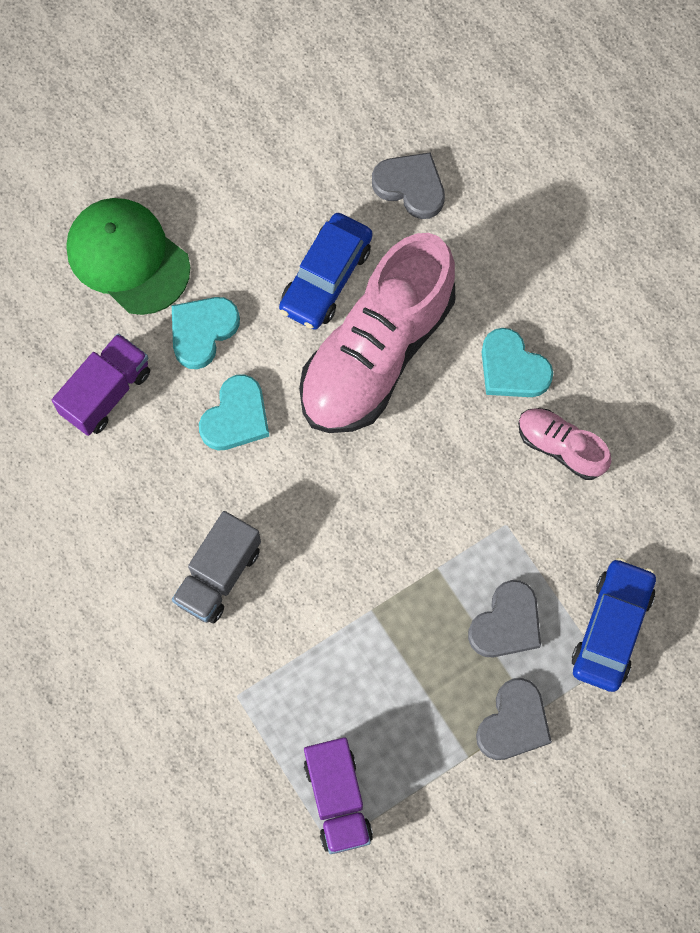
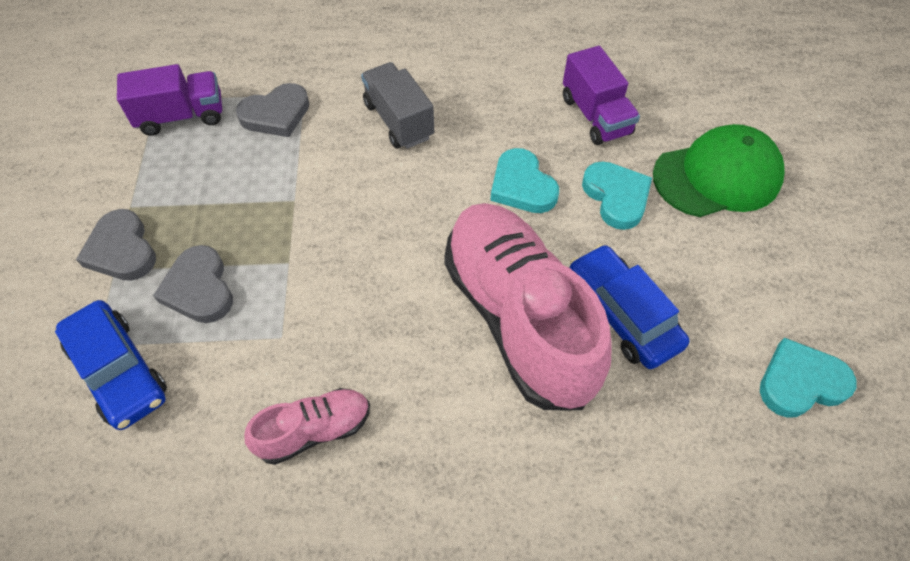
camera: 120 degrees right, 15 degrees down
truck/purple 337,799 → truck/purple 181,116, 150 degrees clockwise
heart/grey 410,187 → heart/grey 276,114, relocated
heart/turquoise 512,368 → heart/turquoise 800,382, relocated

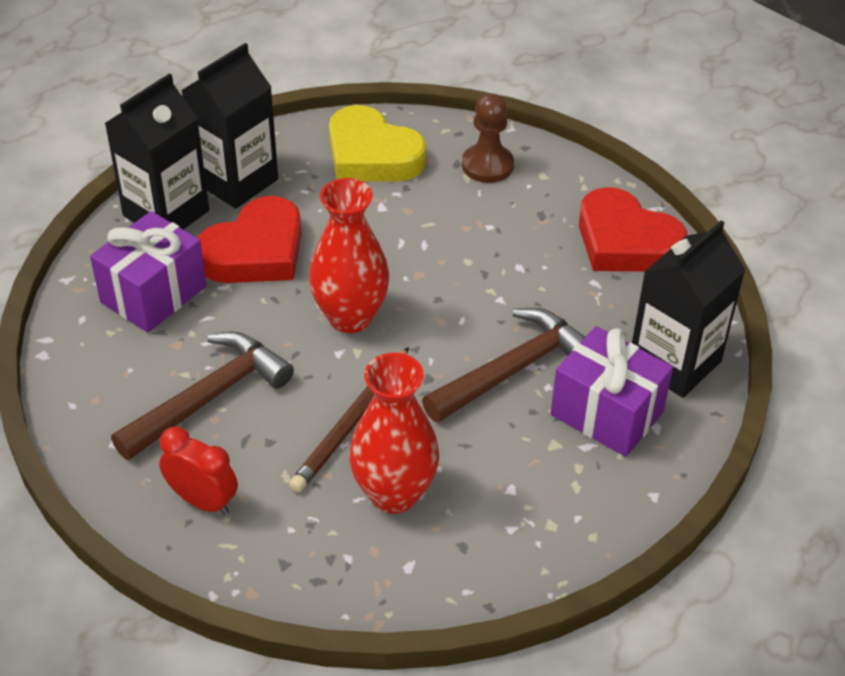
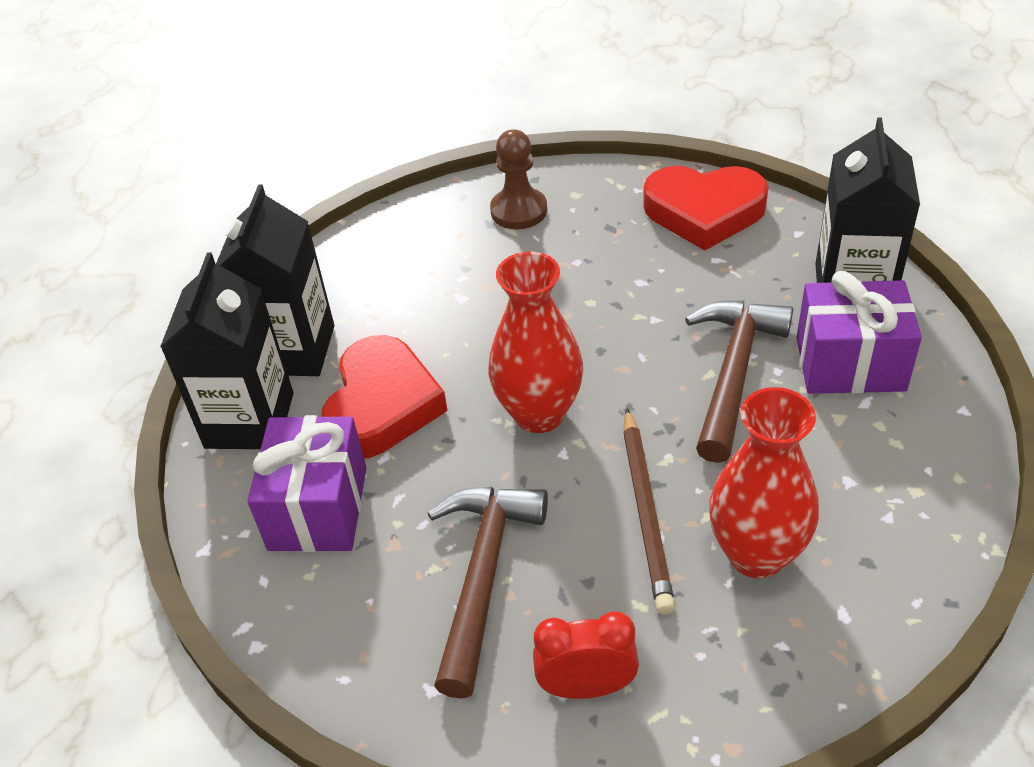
camera: 30 degrees left, 0 degrees up
heart/yellow 372,155 → -

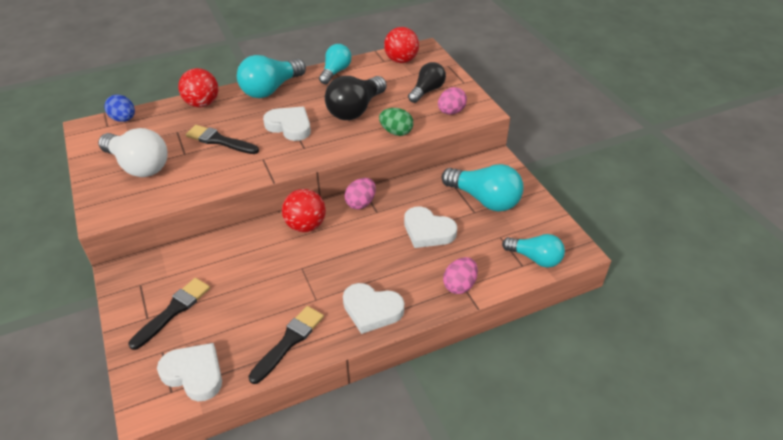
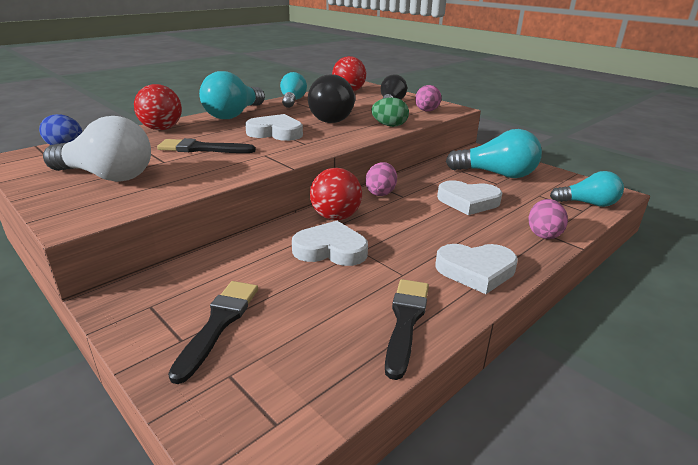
camera: 20 degrees left, 15 degrees down
heart/white 194,374 → heart/white 330,249, relocated

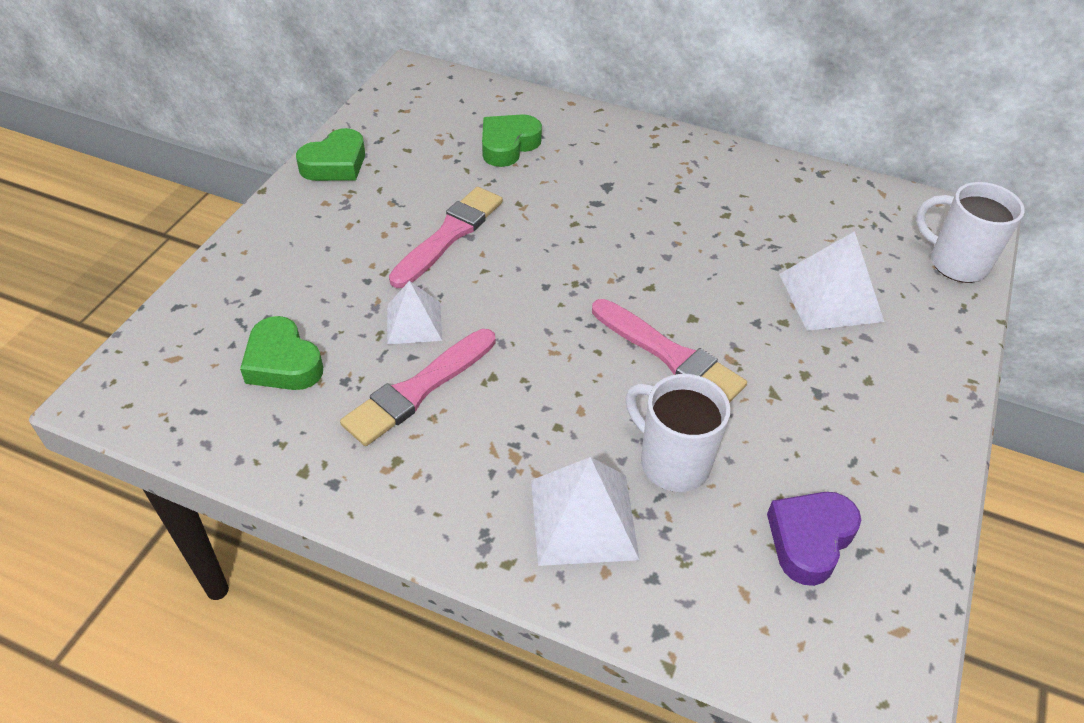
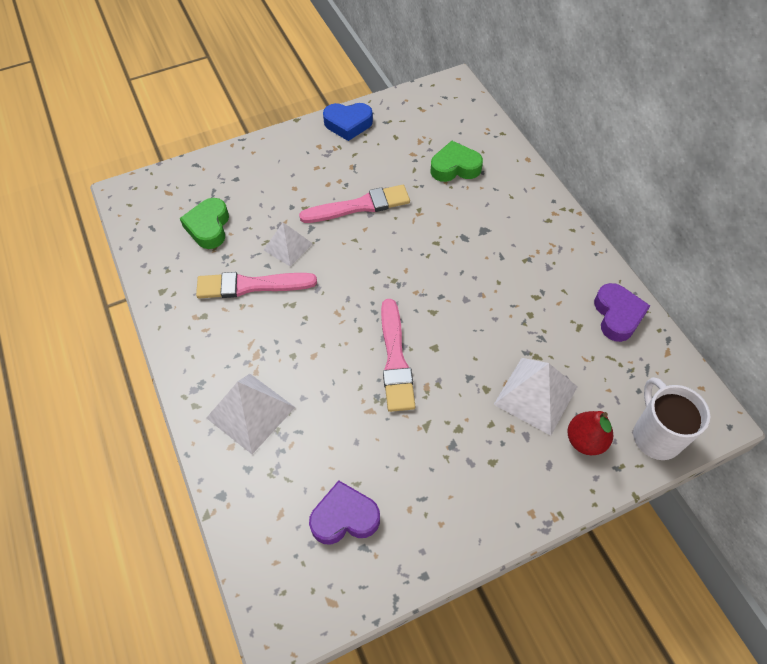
camera: 45 degrees right, 10 degrees up
heart/green 335,164 → heart/blue 348,124
mug/white 672,462 → -
- → pear/red 585,440
- → heart/purple 617,315

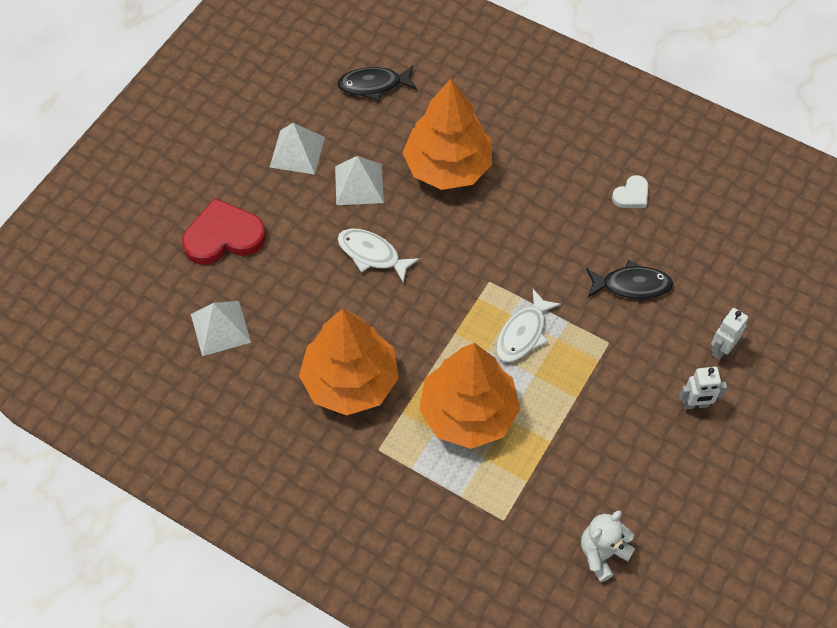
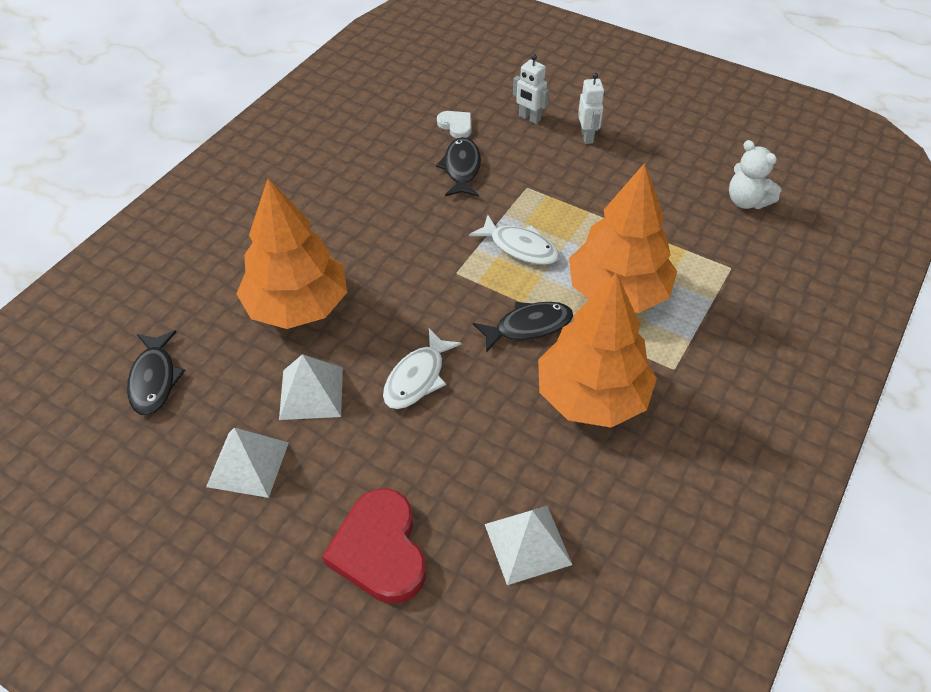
camera: 90 degrees left, 10 degrees down
heart/white 631,195 → heart/white 456,126, relocated
- → fish/black 528,327

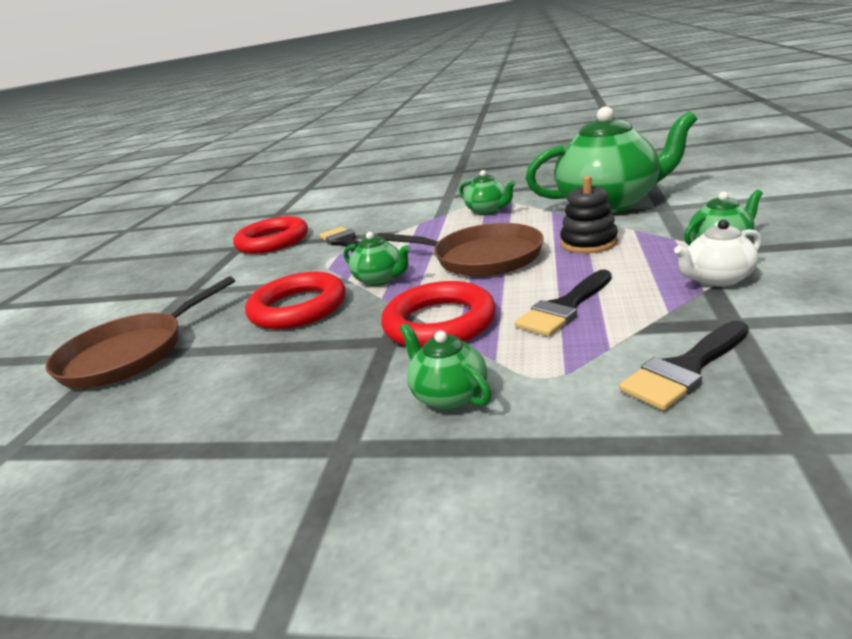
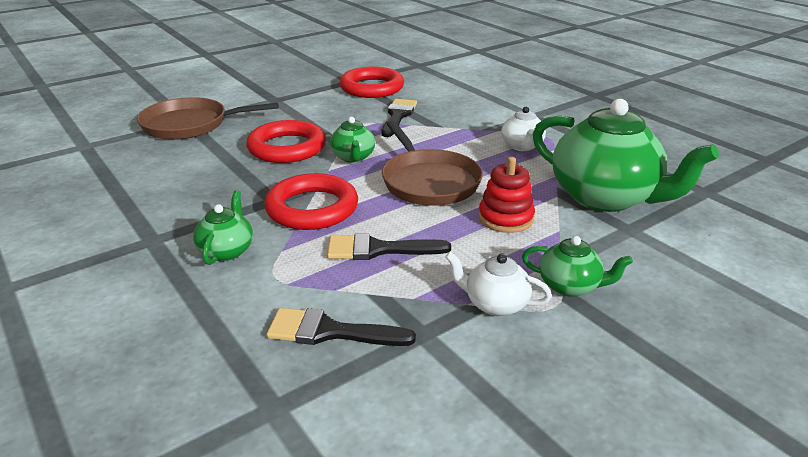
camera: 40 degrees right, 5 degrees up
teapot/green 488,211 → teapot/white 522,146
stacking toy/black 588,243 → stacking toy/red 505,218

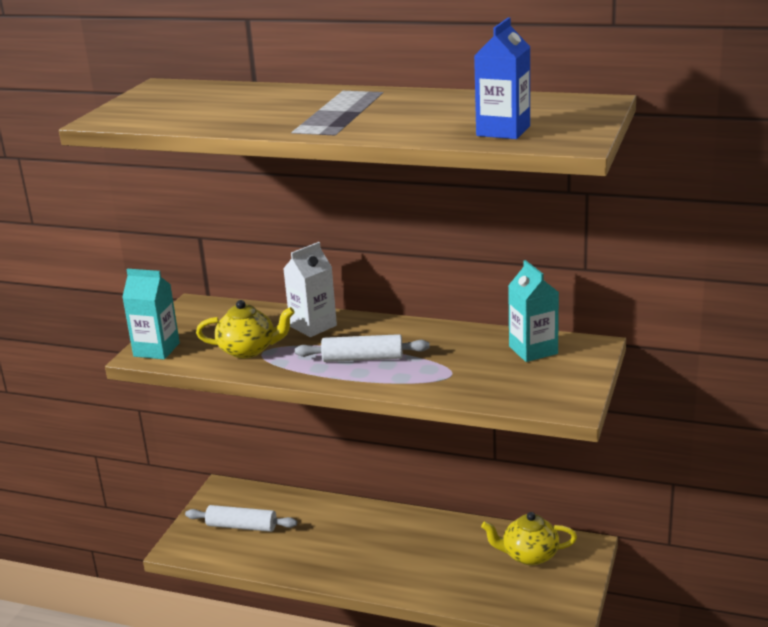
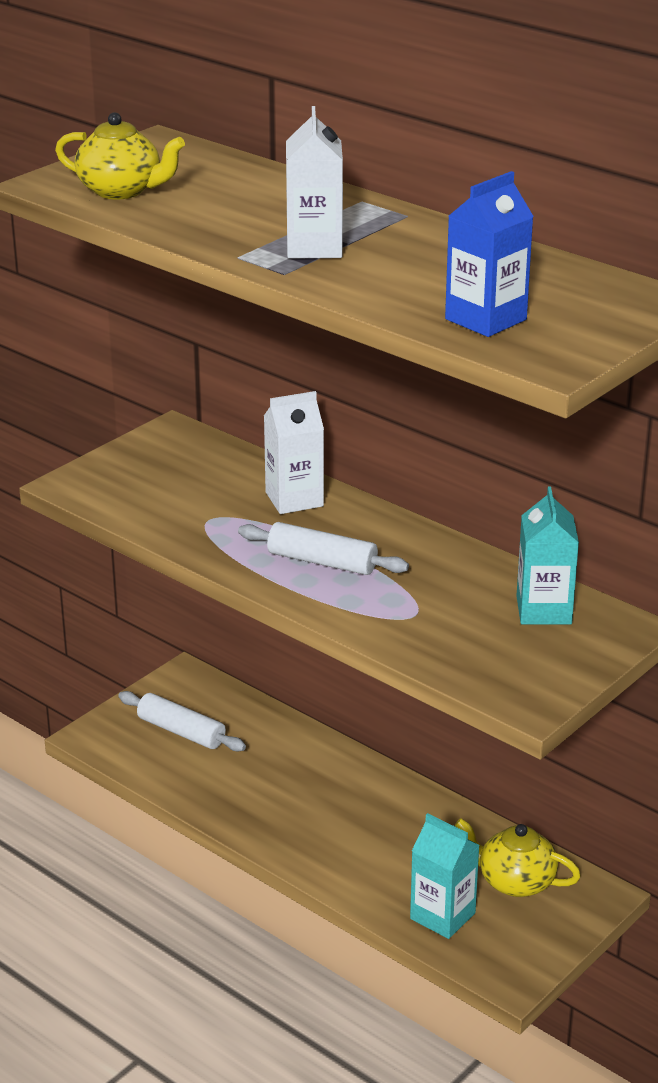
camera: 20 degrees right, 5 degrees up
carton/turquoise 156,350 → carton/turquoise 442,916, relocated
teapot/yellow 248,350 → teapot/yellow 121,191, relocated
- → carton/white 314,247

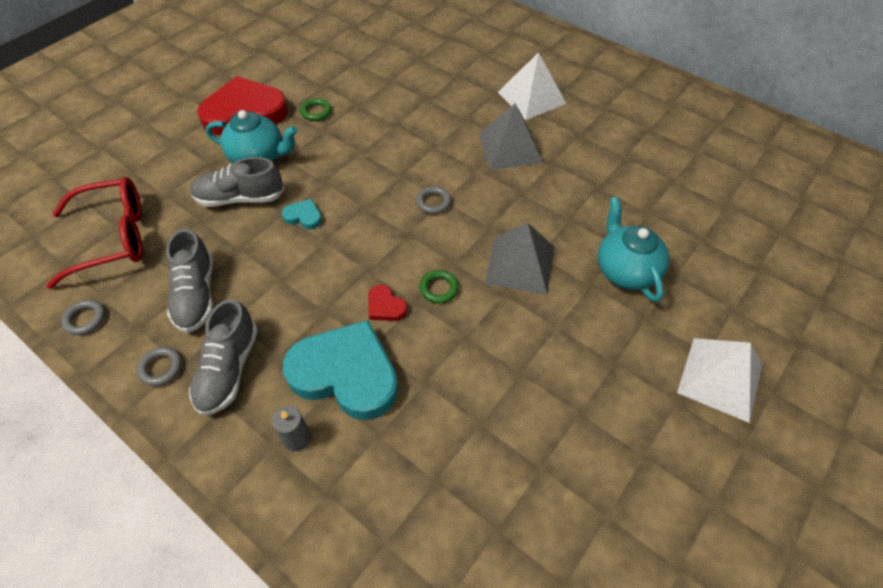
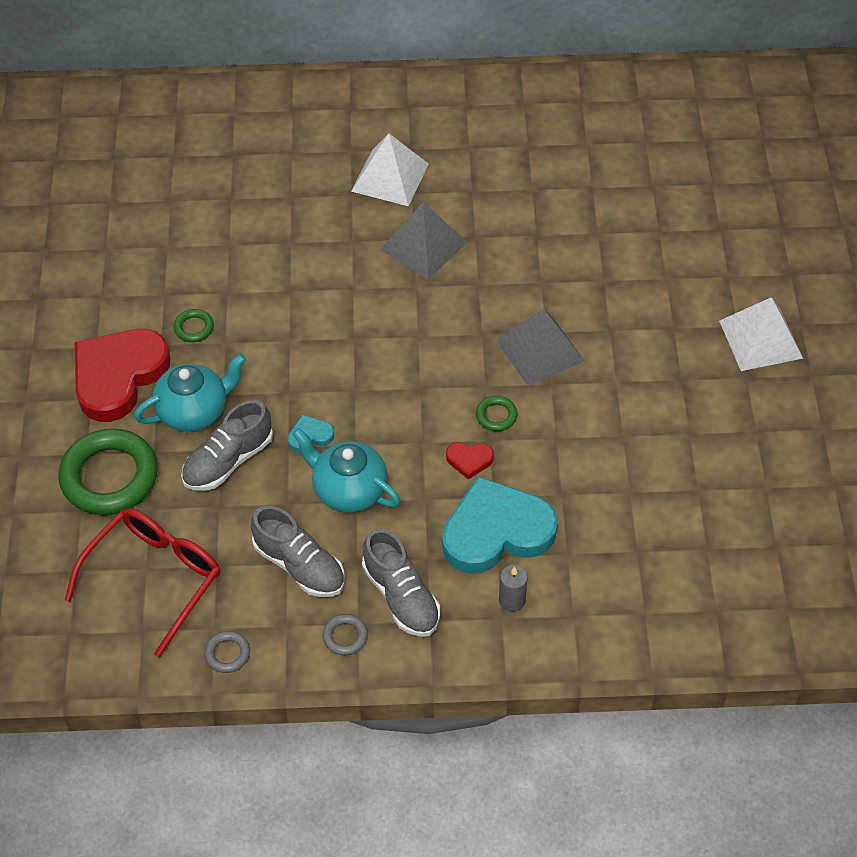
camera: 40 degrees left, 0 degrees up
ring/grey 433,202 → -
teapot/turquoise 625,270 → teapot/turquoise 348,489, relocated
- → ring/green 109,476

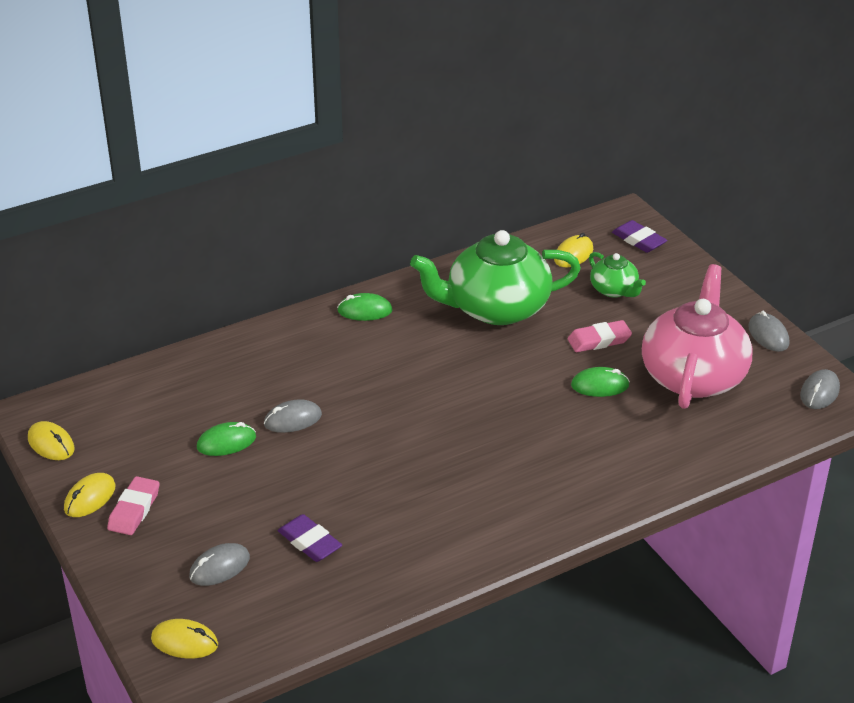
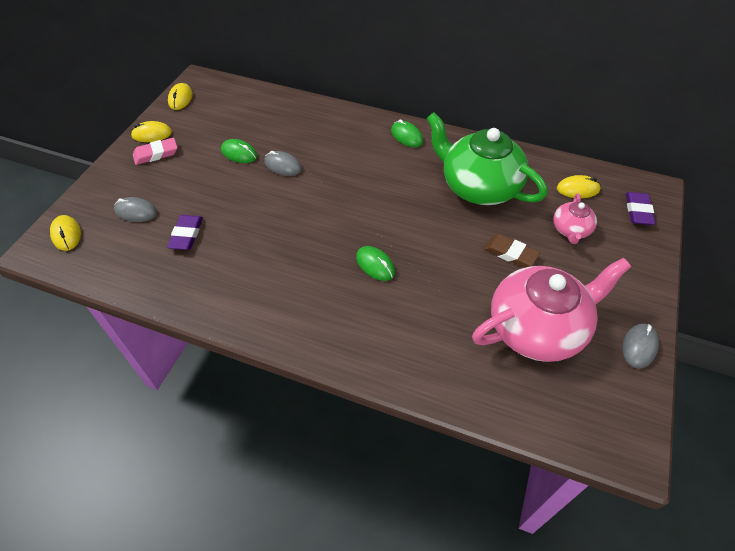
camera: 50 degrees right, 15 degrees up
eraser/pink 599,340 → eraser/brown 510,253
mouse/green 600,385 → mouse/green 375,265, relocated
teapot/green 614,290 → teapot/pink 570,230
mouse/grey 819,392 → -

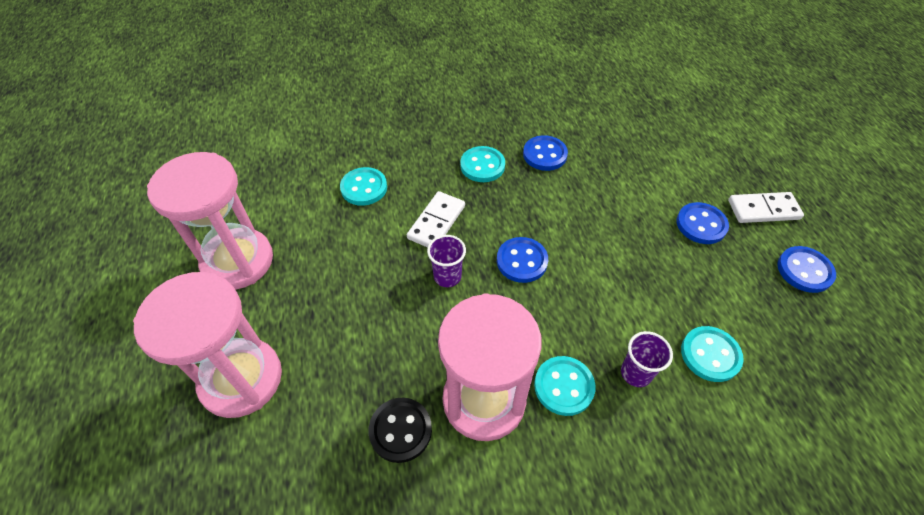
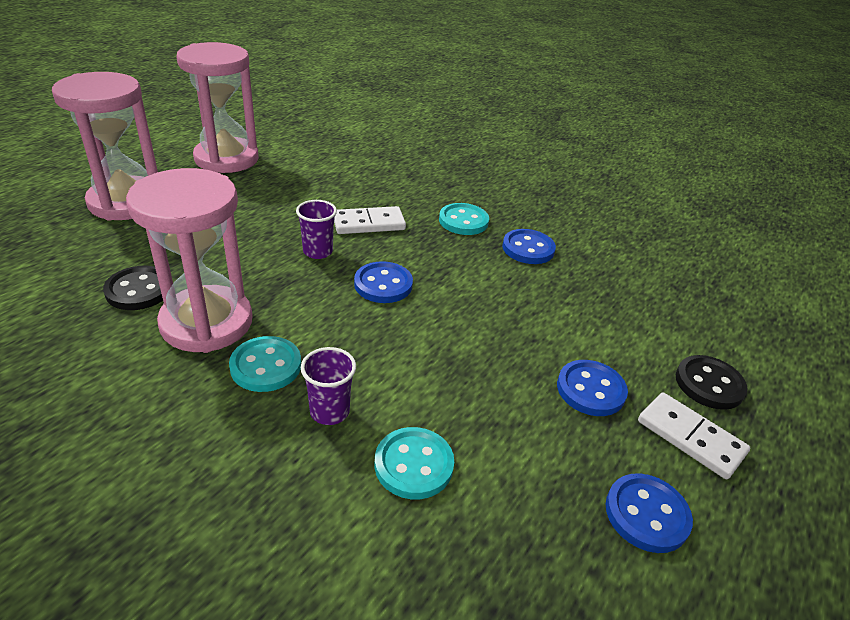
camera: 45 degrees right, 15 degrees down
button/turquoise 364,188 → -
- → button/black 709,384

